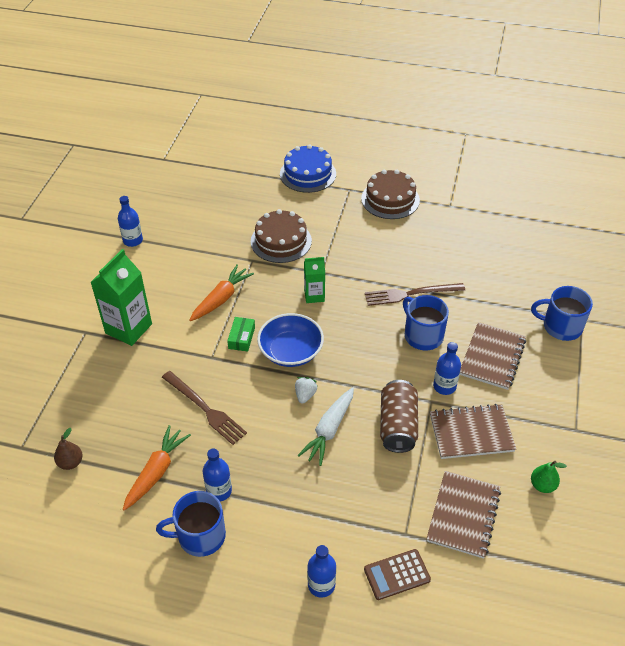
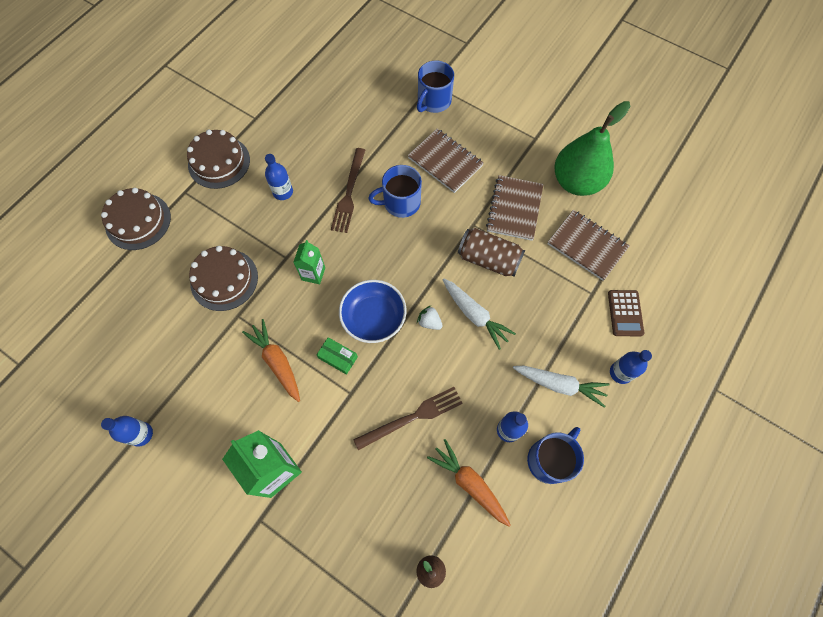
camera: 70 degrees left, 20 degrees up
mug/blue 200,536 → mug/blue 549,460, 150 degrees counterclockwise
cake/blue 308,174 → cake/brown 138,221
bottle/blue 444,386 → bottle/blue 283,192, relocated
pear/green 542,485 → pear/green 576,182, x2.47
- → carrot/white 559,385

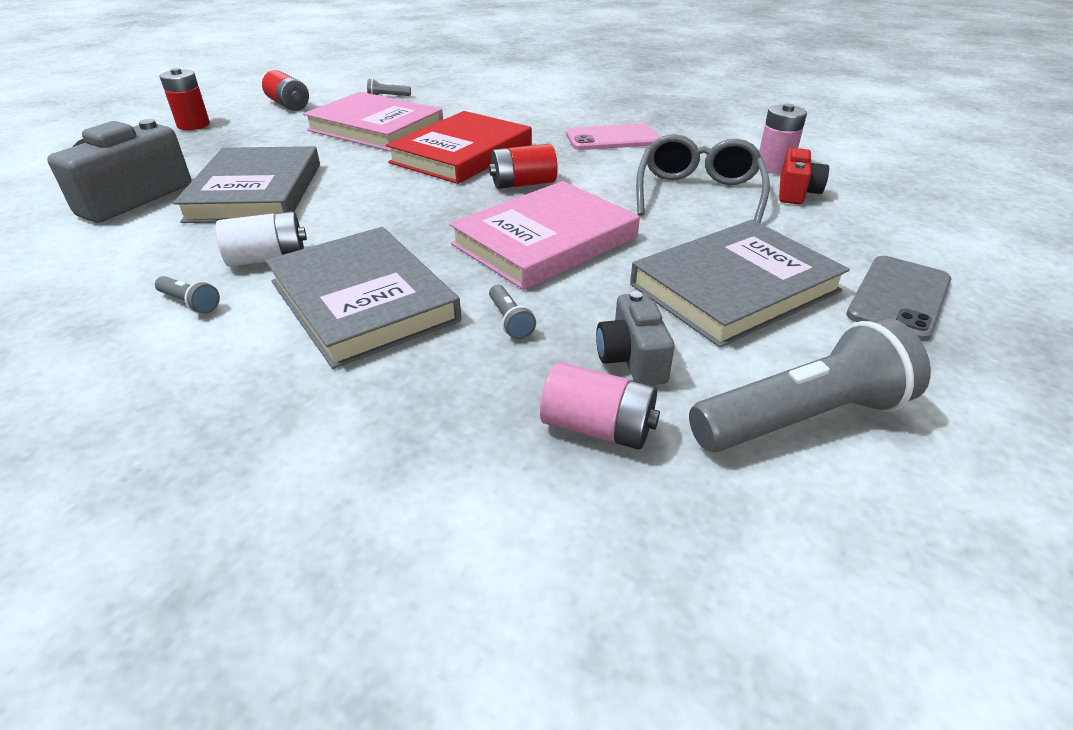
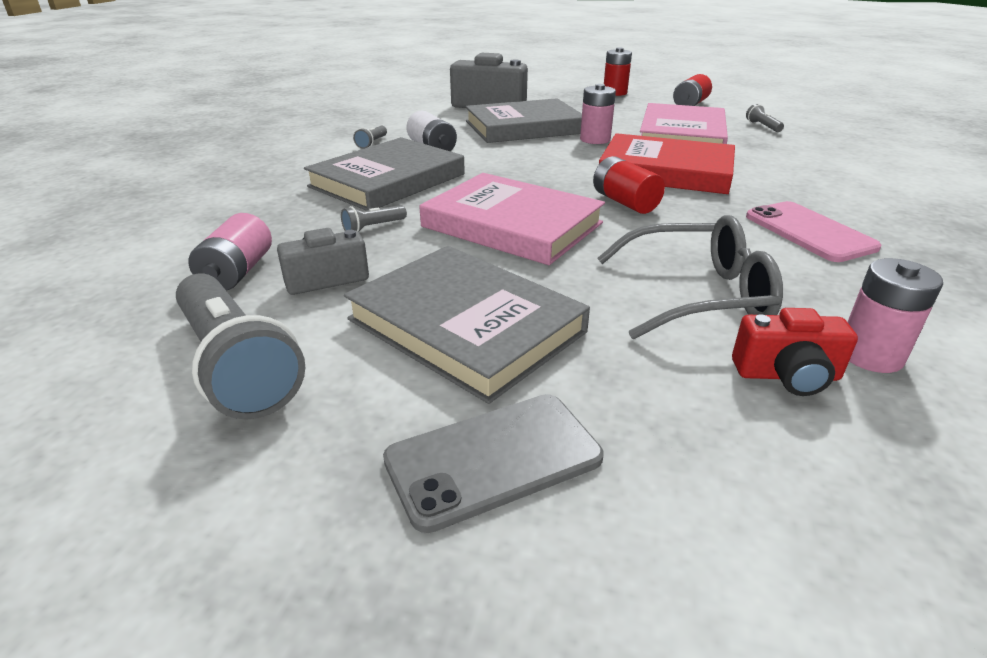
camera: 75 degrees right, 5 degrees down
phone/grey 899,297 → phone/grey 493,458, 45 degrees counterclockwise
- → battery/pink 595,139

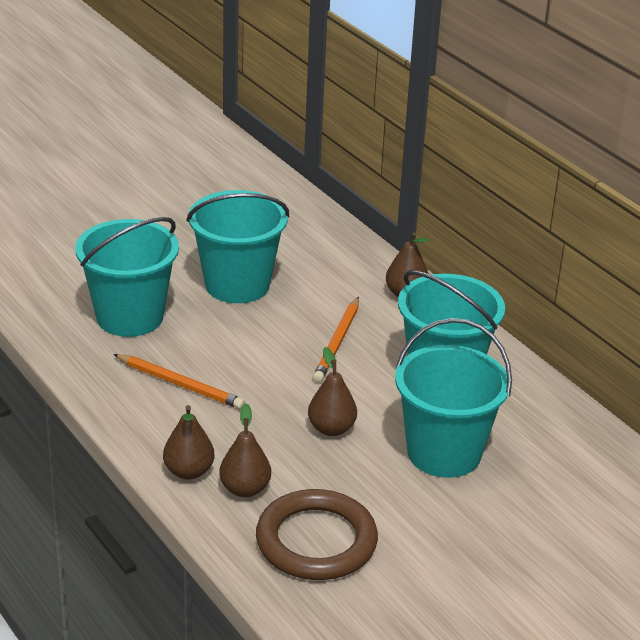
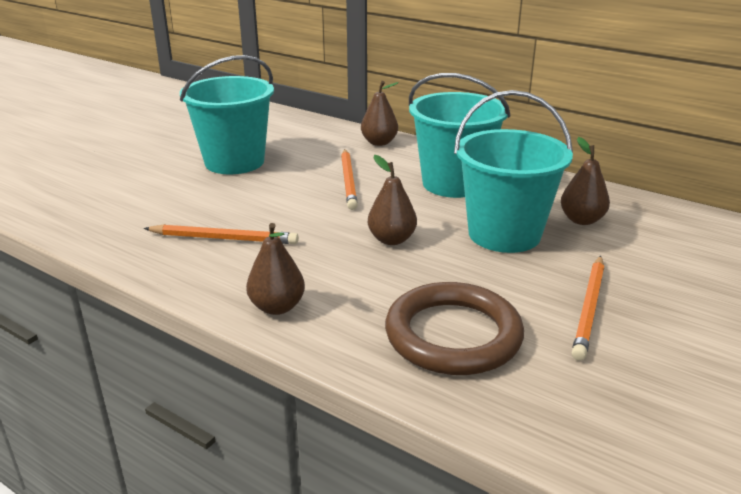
camera: 20 degrees left, 5 degrees down
bucket/turquoise 130,317 → -
pear/brown 245,489 → pear/brown 581,220, relocated
- → pencil/orange 589,308

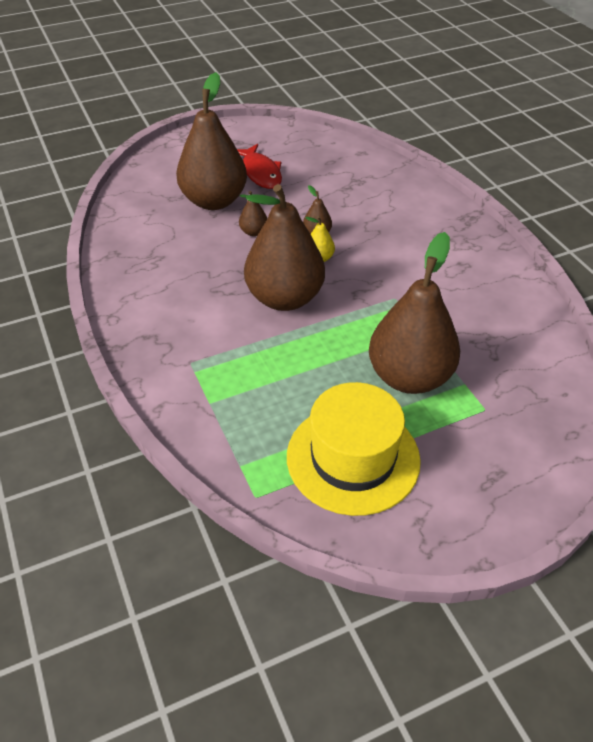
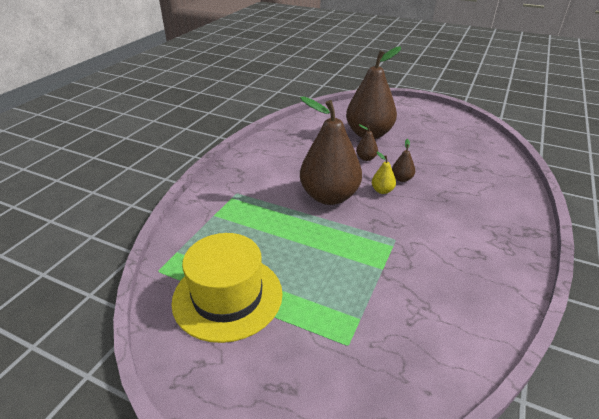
camera: 50 degrees right, 10 degrees down
fish/red 260,173 → -
pear/brown 409,377 → -

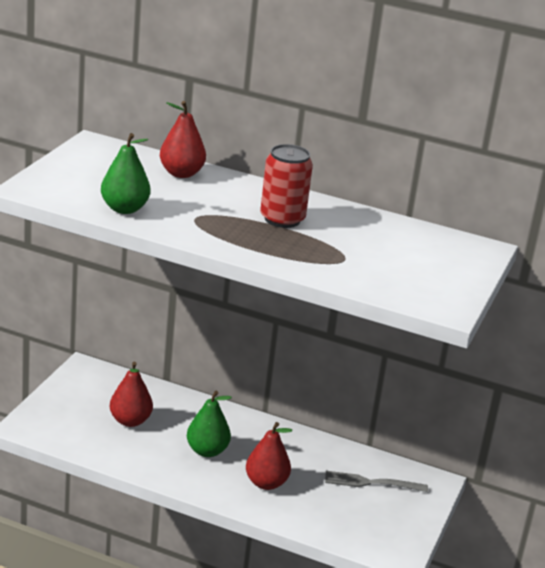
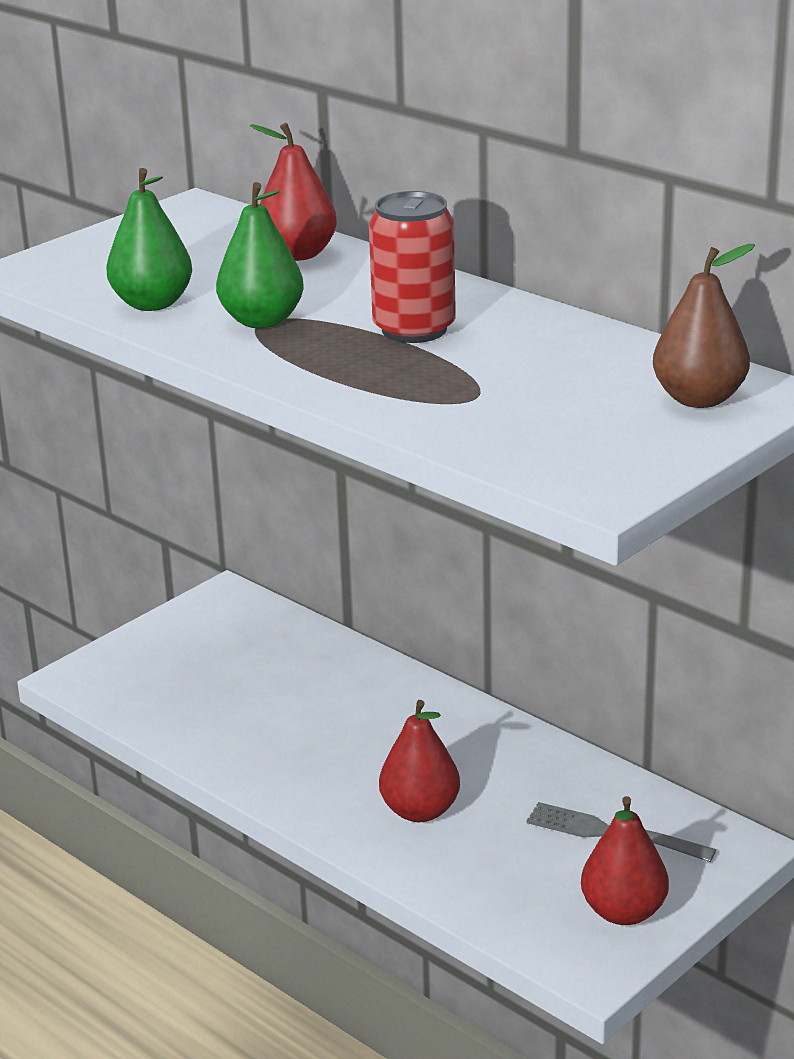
camera: 25 degrees right, 0 degrees up
pear/red 130,421 → pear/red 623,912, relocated
pear/green 207,451 → pear/green 262,321, relocated
- → pear/brown 699,399

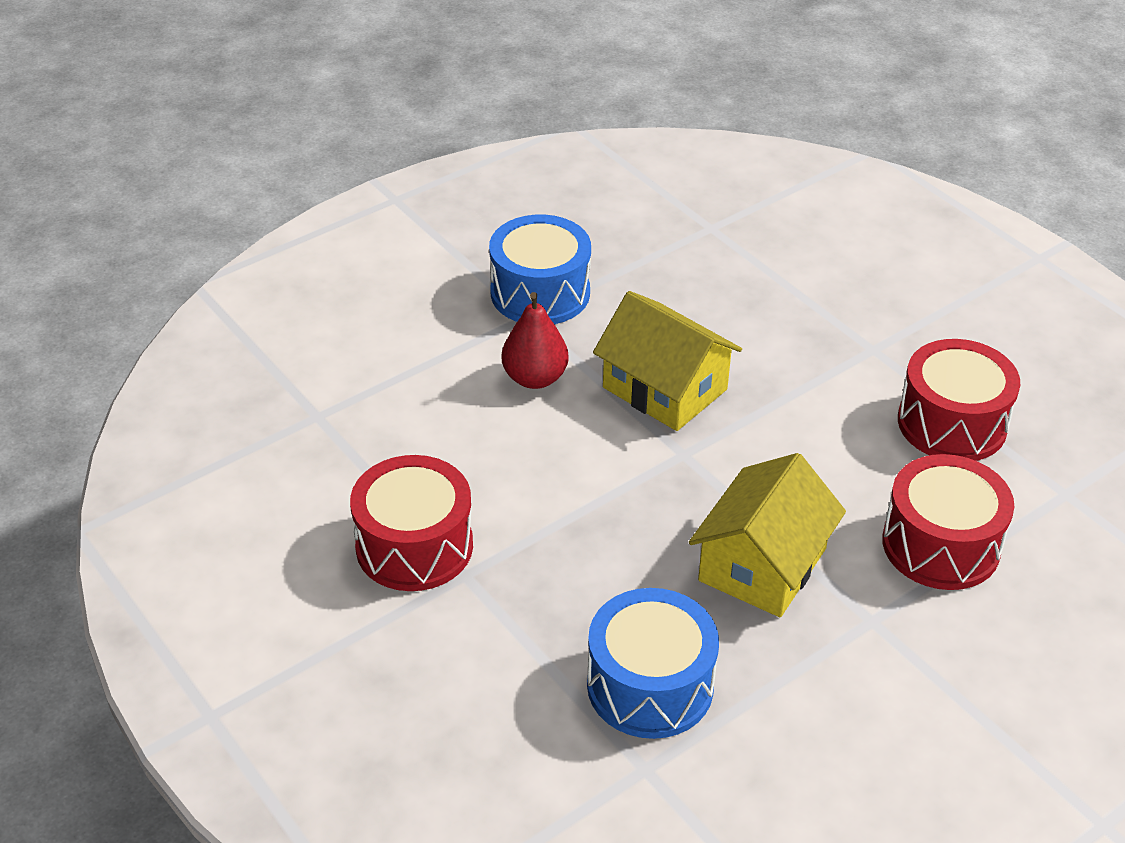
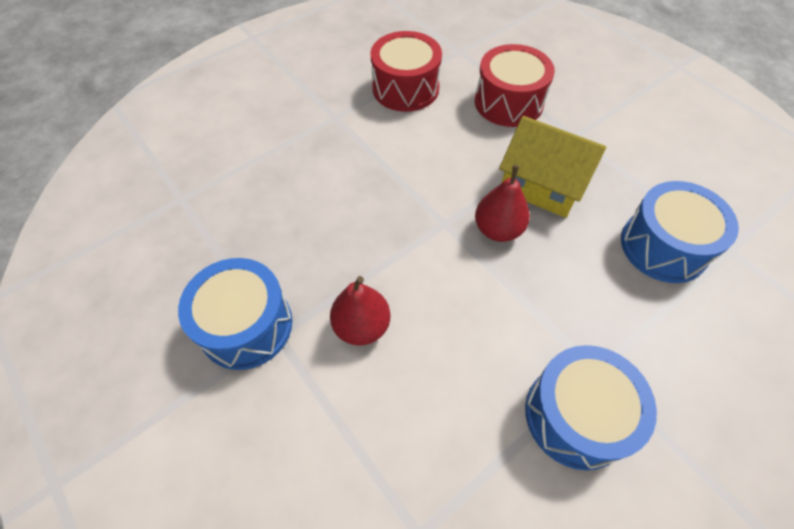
camera: 90 degrees left, 15 degrees up
drum/red 414,546 → drum/blue 576,415
house/yellow 664,388 → -
- → pear/red 498,229

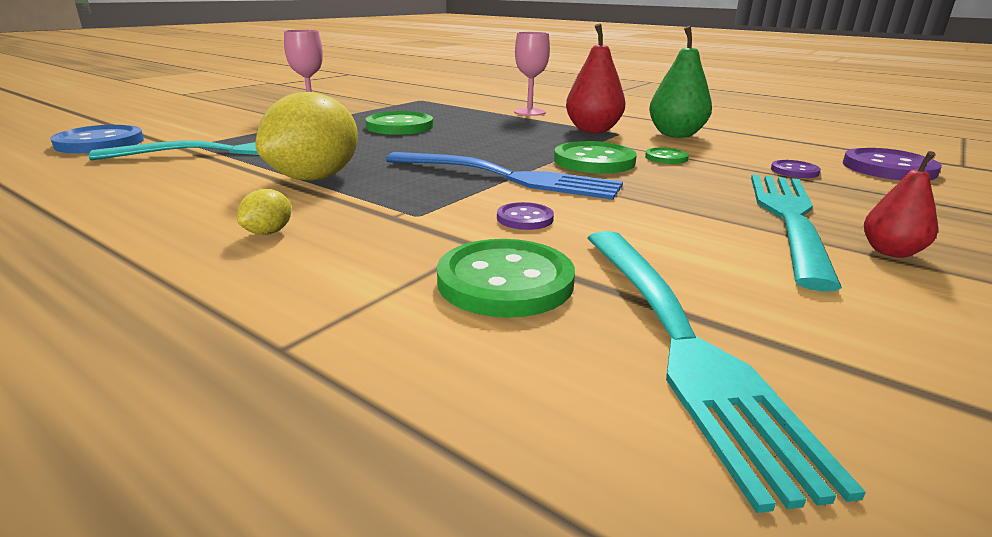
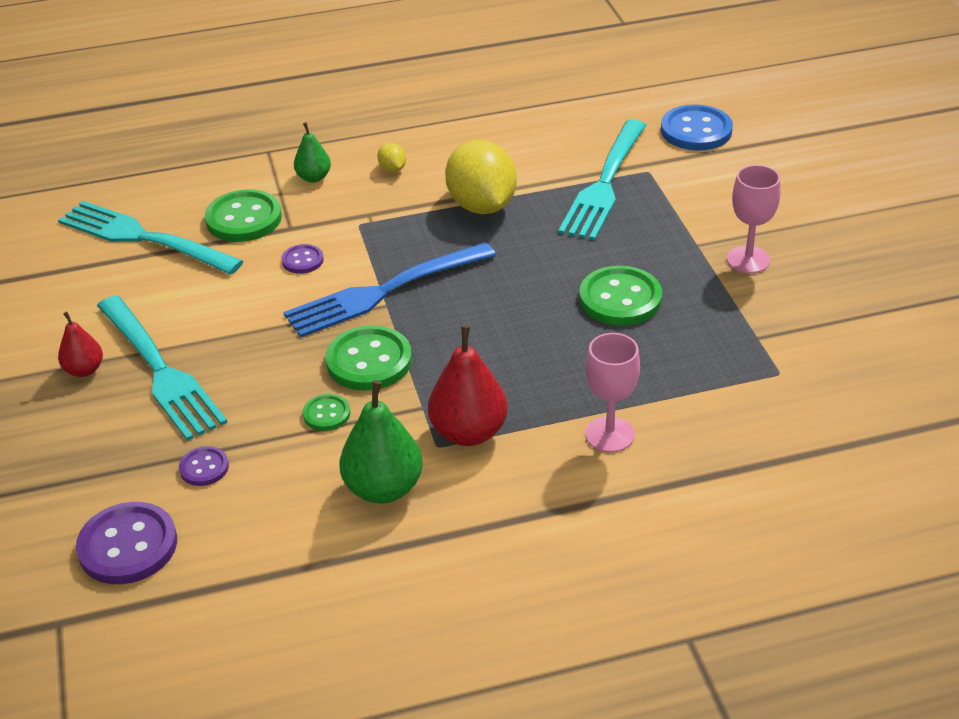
camera: 130 degrees right, 15 degrees up
- → pear/green 314,177

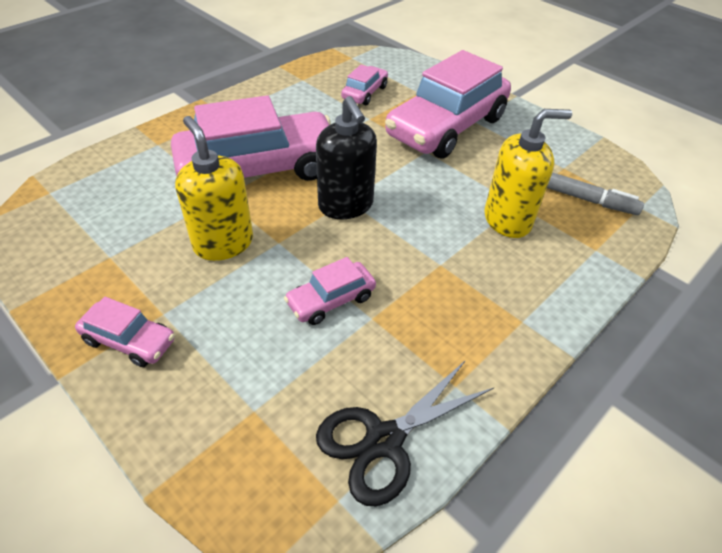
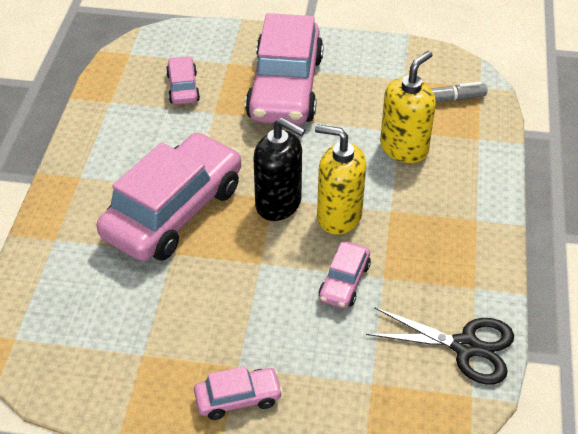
camera: 35 degrees left, 0 degrees up
soap dispenser/yellow 223,243 → soap dispenser/yellow 339,216, relocated
scissors/black 384,440 → scissors/black 465,346, 90 degrees counterclockwise

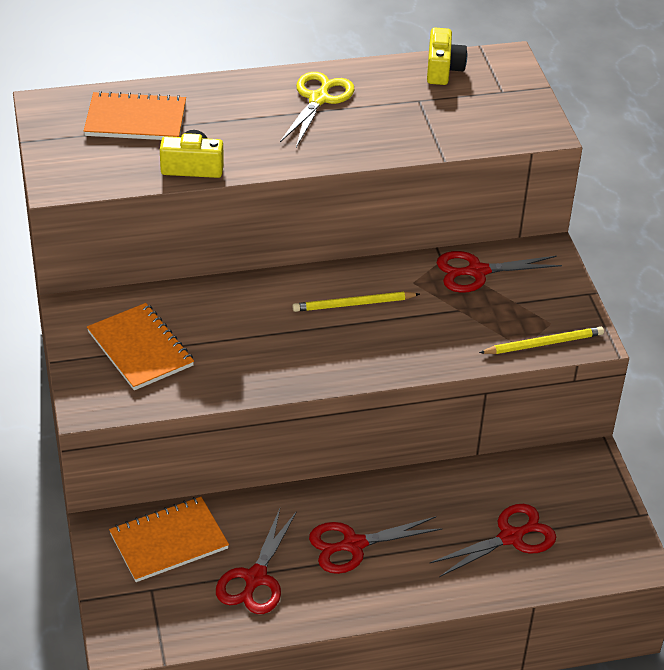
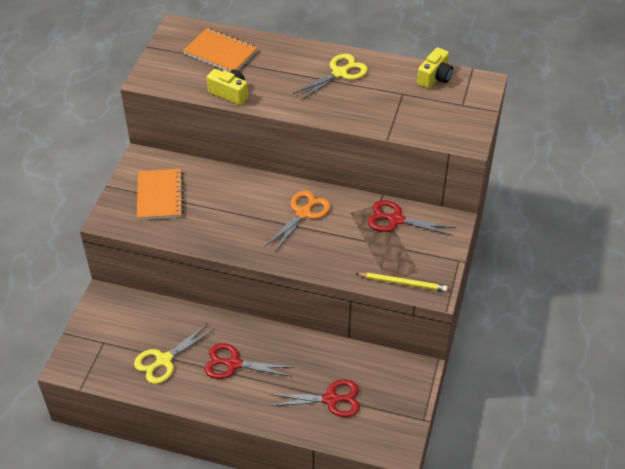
camera: 30 degrees right, 5 degrees up
notebook/orange 169,541 → -
scissors/red 255,578 → scissors/yellow 164,360
pencil/yellow 354,304 → scissors/orange 303,213

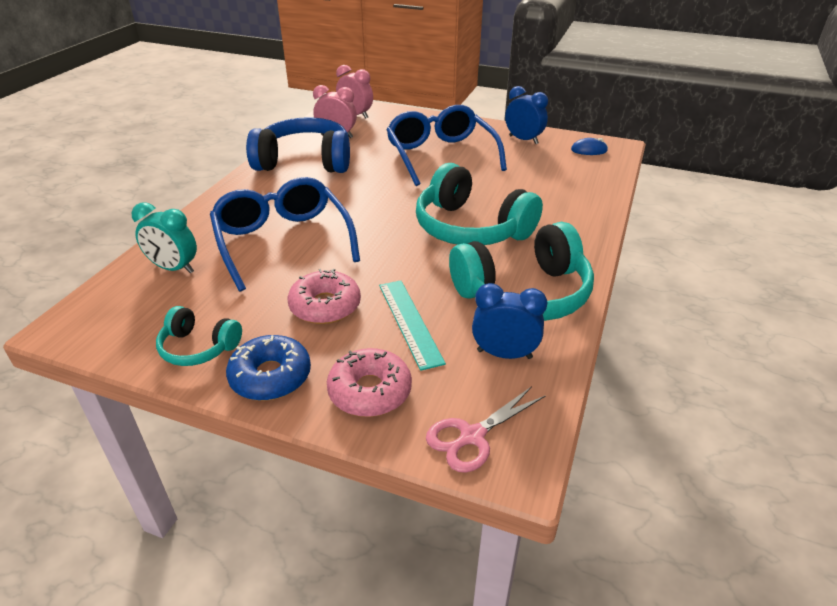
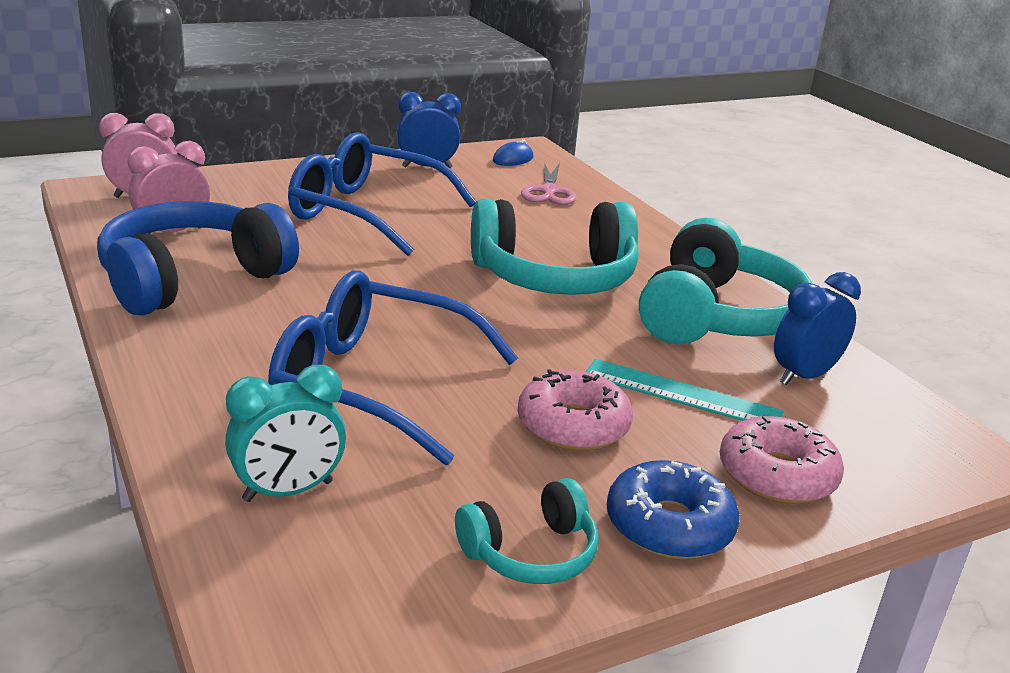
camera: 50 degrees left, 10 degrees down
scissors/pink 472,436 → scissors/pink 549,191, relocated

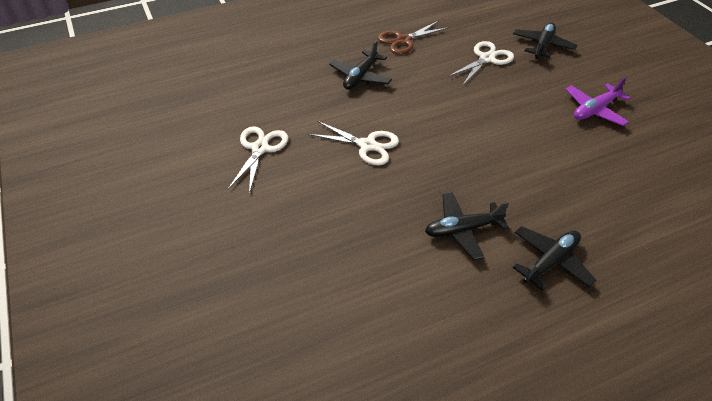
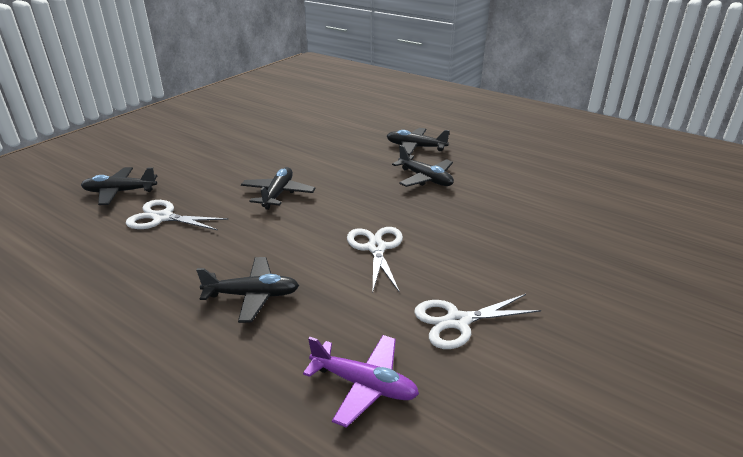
camera: 120 degrees left, 15 degrees down
scissors/brown 403,40 → -
plane/purple 594,110 → plane/purple 364,385, relocated
- → plane/black 278,194

